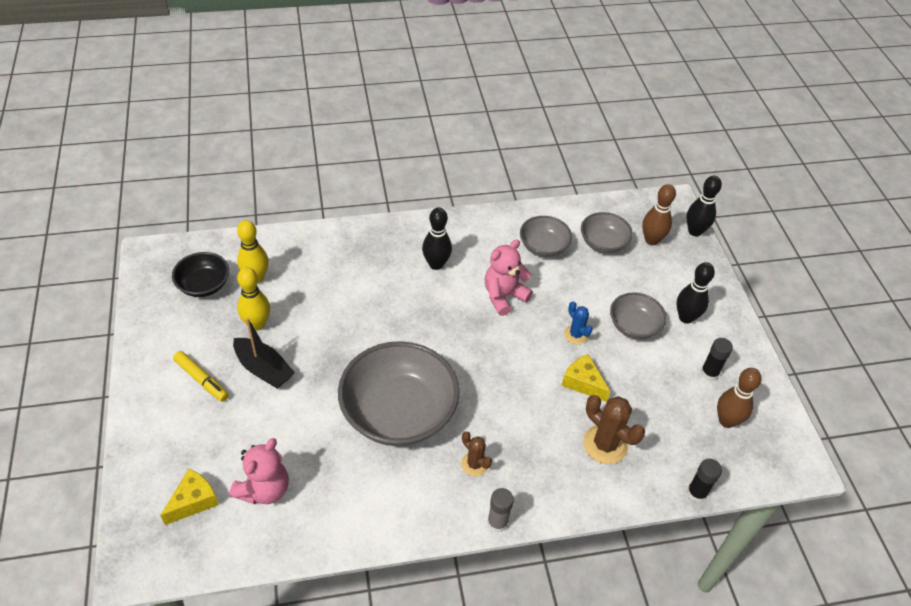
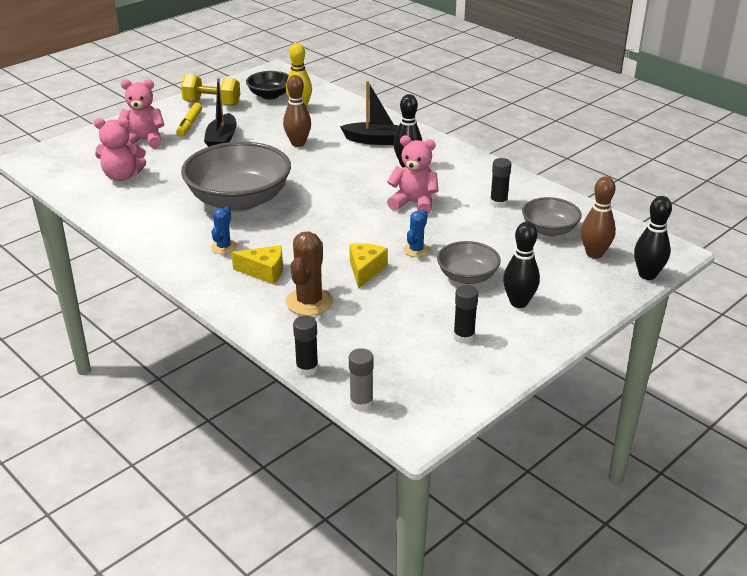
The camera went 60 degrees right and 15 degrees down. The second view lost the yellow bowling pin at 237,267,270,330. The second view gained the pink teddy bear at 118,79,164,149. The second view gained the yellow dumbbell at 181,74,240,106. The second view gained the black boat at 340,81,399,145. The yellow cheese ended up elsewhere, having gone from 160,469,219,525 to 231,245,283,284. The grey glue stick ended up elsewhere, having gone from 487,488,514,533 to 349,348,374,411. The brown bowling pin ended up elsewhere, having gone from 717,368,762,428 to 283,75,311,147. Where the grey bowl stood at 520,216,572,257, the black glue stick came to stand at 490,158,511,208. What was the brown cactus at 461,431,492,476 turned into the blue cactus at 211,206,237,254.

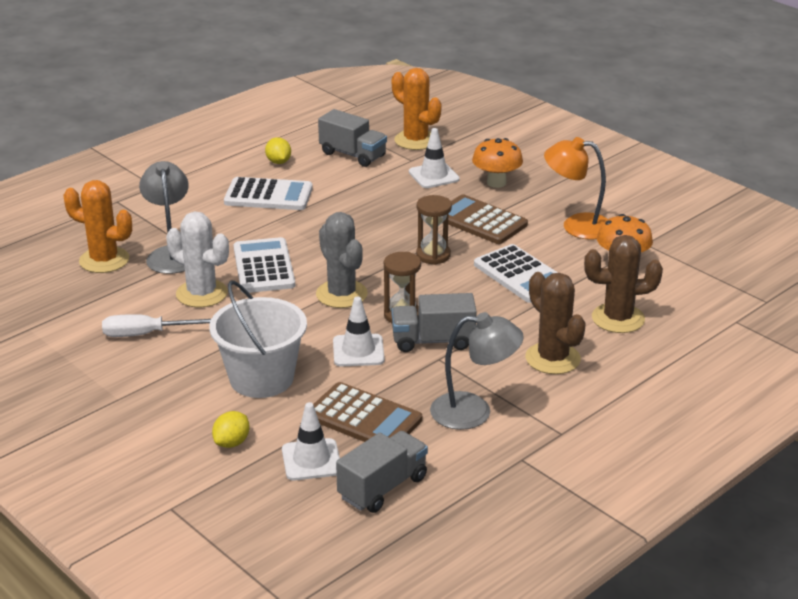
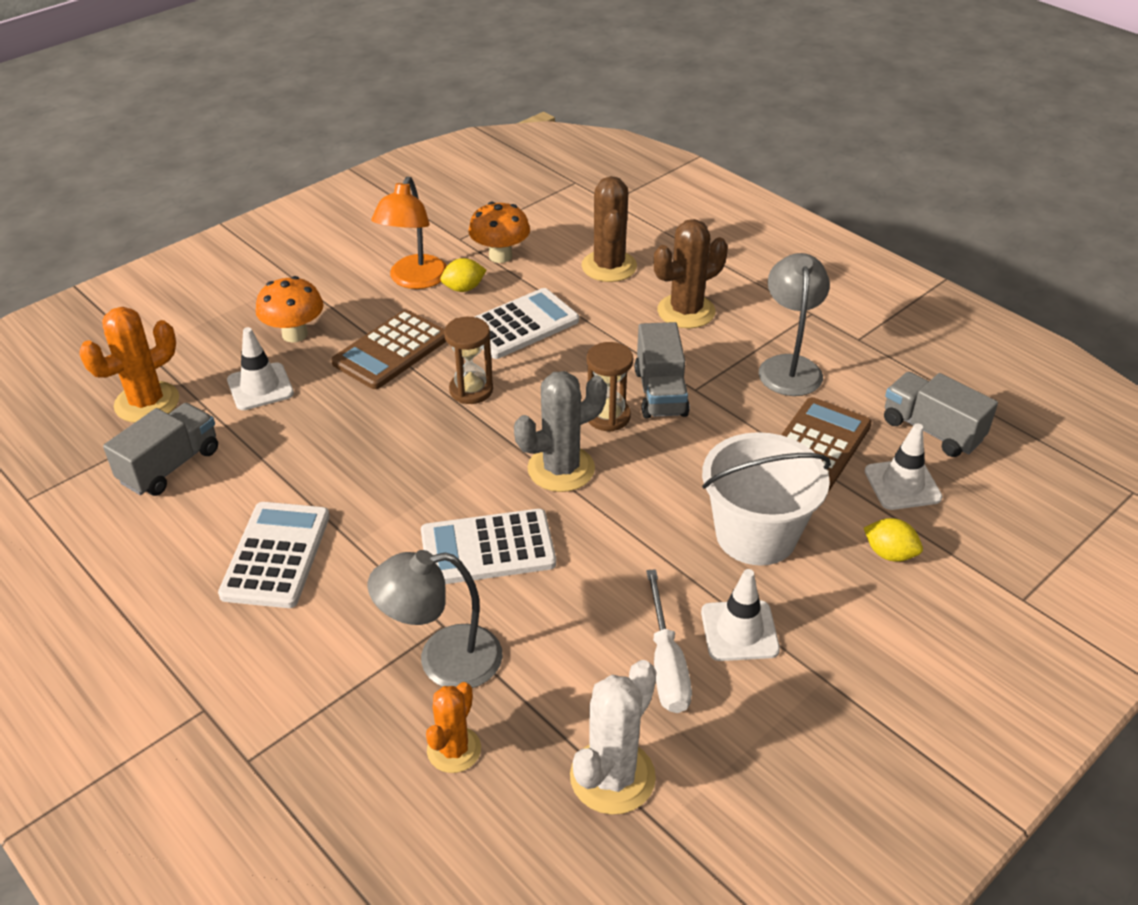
The camera went 90 degrees left and 10 degrees up. The white cactus ended up elsewhere, having gone from 166,211,229,308 to 570,660,656,815. The yellow lemon ended up elsewhere, having gone from 265,137,291,164 to 440,258,486,292. The white traffic cone ended up elsewhere, having gone from 333,297,385,367 to 701,569,780,661. The size of the orange cactus at 63,180,132,273 changed by a factor of 0.65.

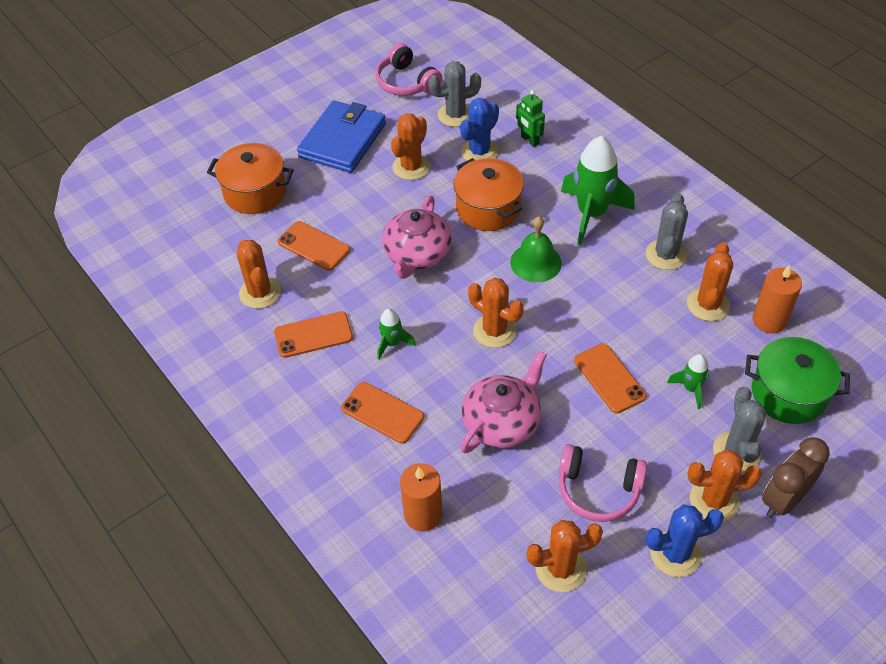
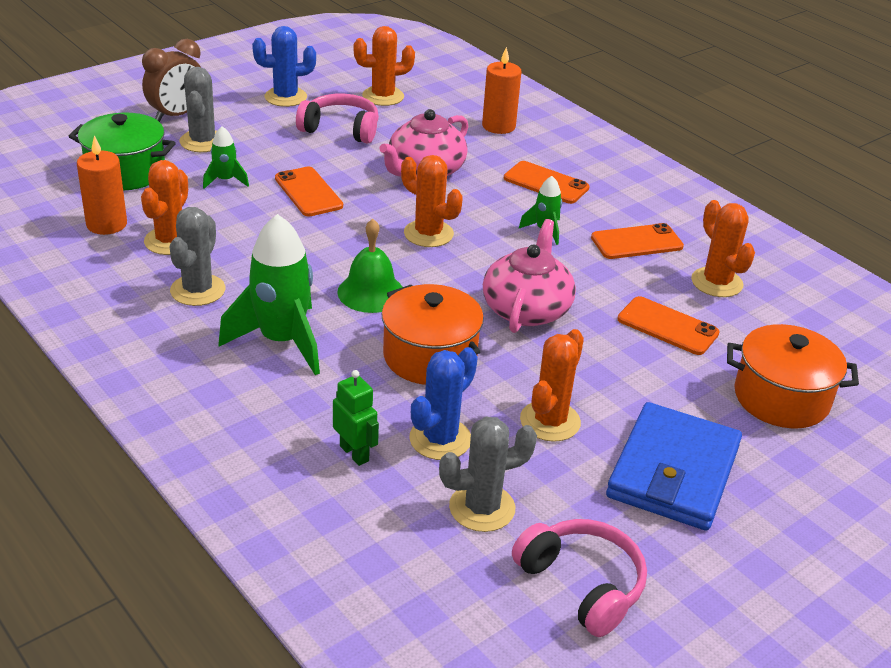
The camera went 175 degrees right and 15 degrees down. The second view lost the orange cactus at 688,449,762,521.

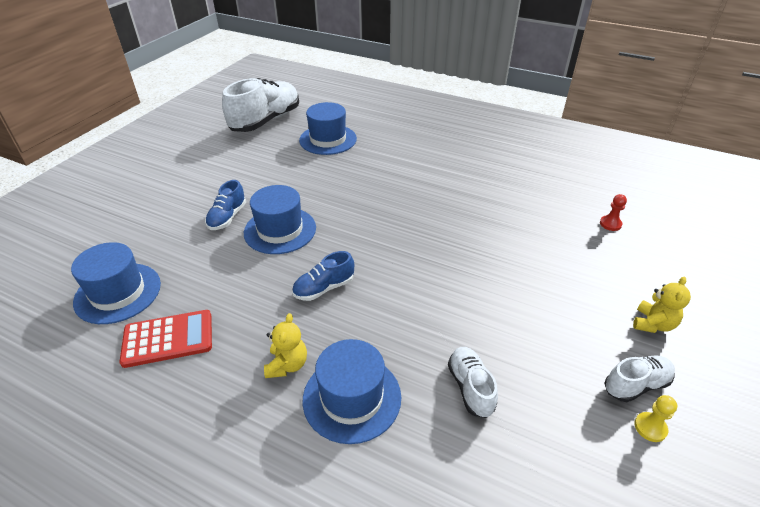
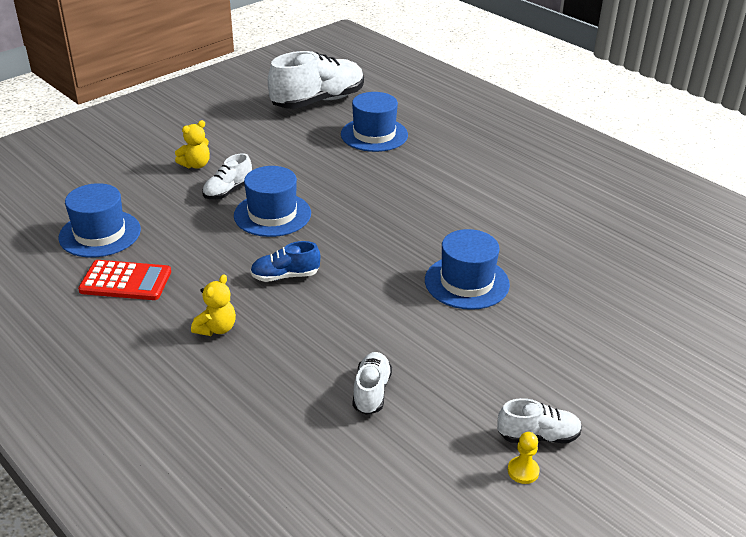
The camera went 20 degrees right and 5 degrees down. The second view lost the red pawn at 600,194,627,231. The blue hat ended up elsewhere, having gone from 303,339,401,444 to 425,229,510,310. The yellow teddy bear ended up elsewhere, having gone from 633,277,691,333 to 175,120,210,169. What was the blue shoe at 205,180,246,230 turned into the white shoe at 202,153,252,199.

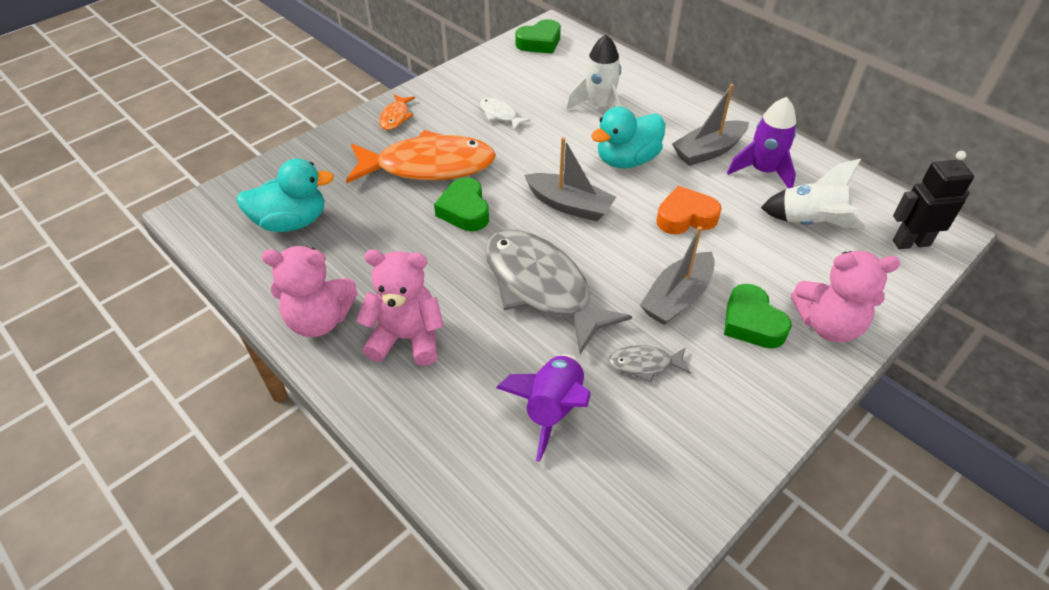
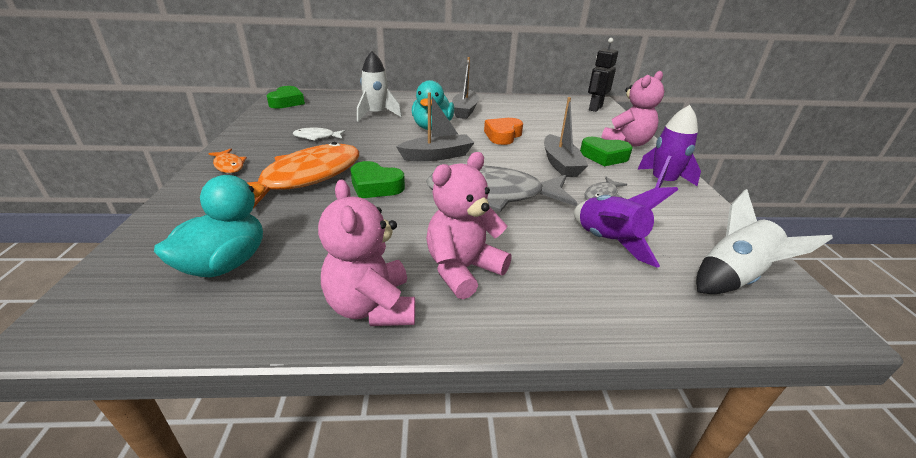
The camera went 50 degrees left and 15 degrees down. The purple rocket ended up elsewhere, having gone from 727,97,796,188 to 637,105,701,188. The white rocket ended up elsewhere, having gone from 761,159,866,228 to 696,189,833,294. The pink teddy bear at 261,246,358,337 ended up facing another way, 120 degrees clockwise from before.

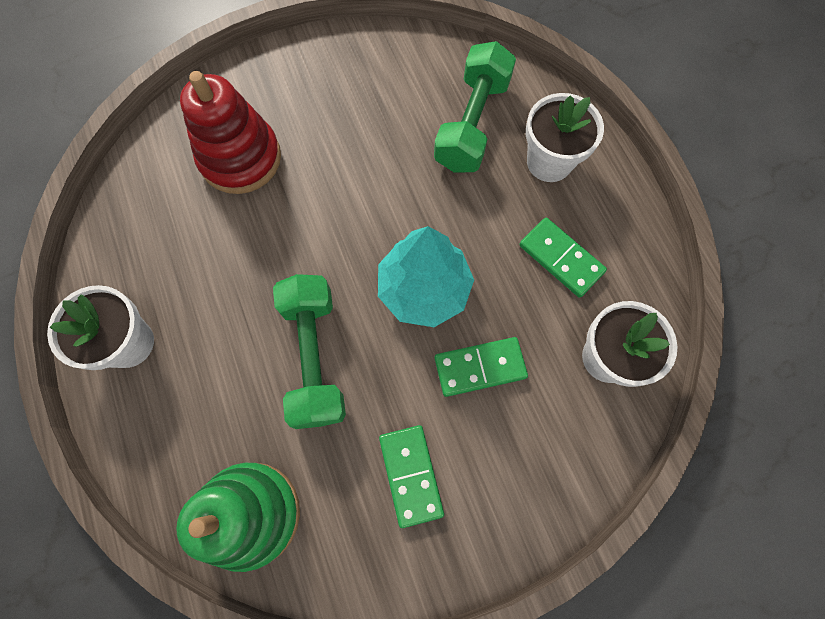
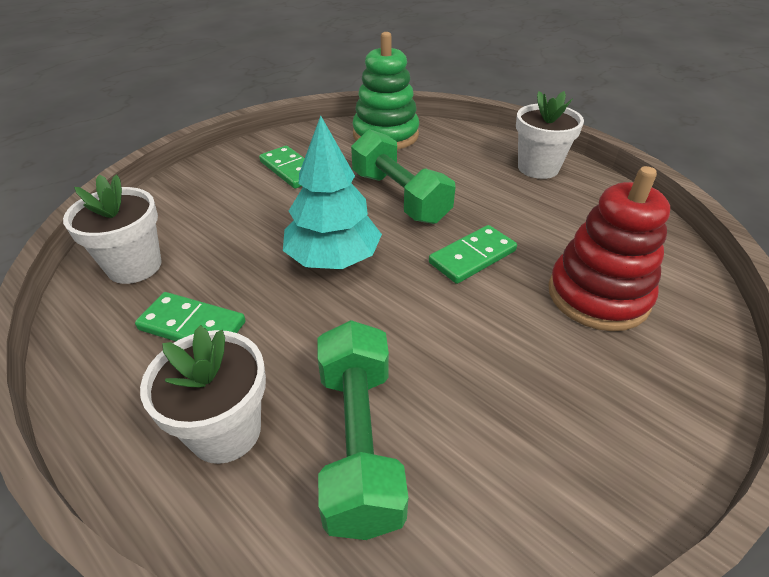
The camera went 155 degrees right and 30 degrees down. The green domino ended up elsewhere, having gone from 434,337,528,397 to 429,225,517,284.

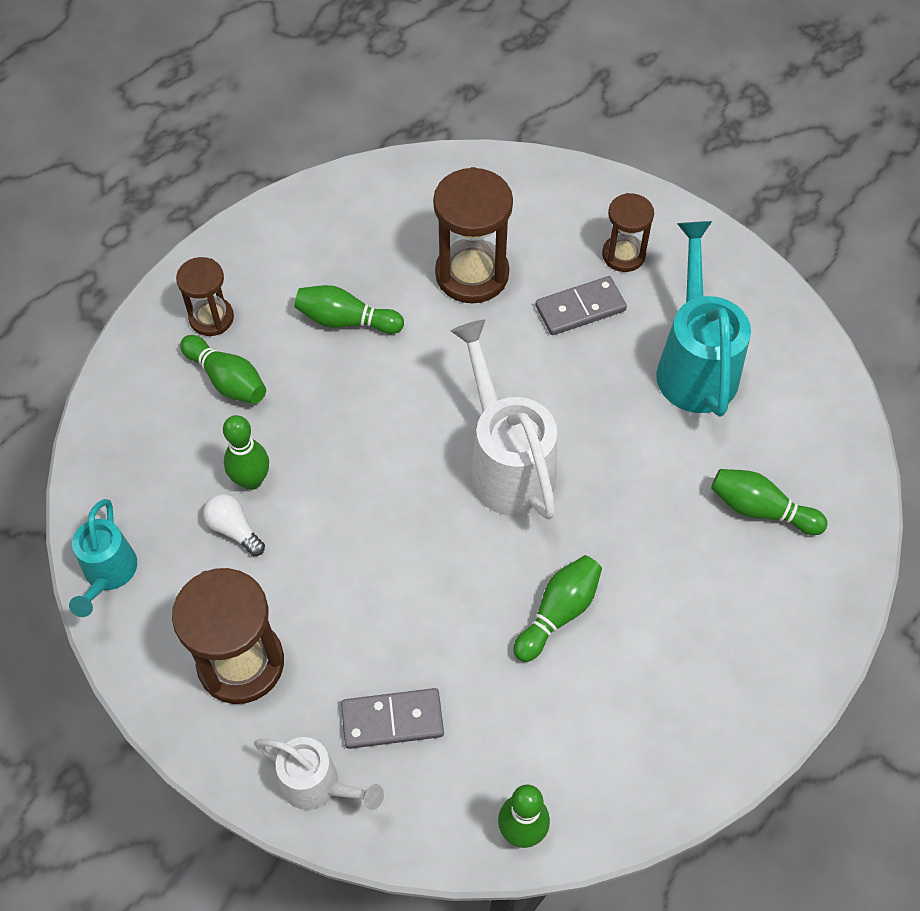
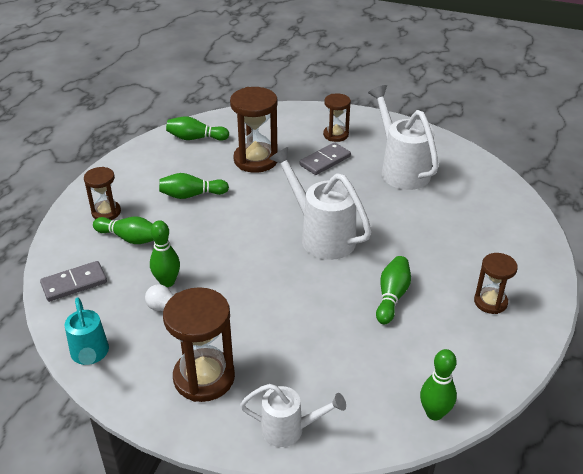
The camera went 20 degrees left and 20 degrees down. The second view gained the brown hourglass at 474,253,518,314. The grey domino ended up elsewhere, having gone from 341,688,444,749 to 40,261,107,302. The green bowling pin ended up elsewhere, having gone from 711,469,828,535 to 166,116,229,141. What was the turquoise watering can at 656,221,751,417 turned into the white watering can at 368,85,439,190.

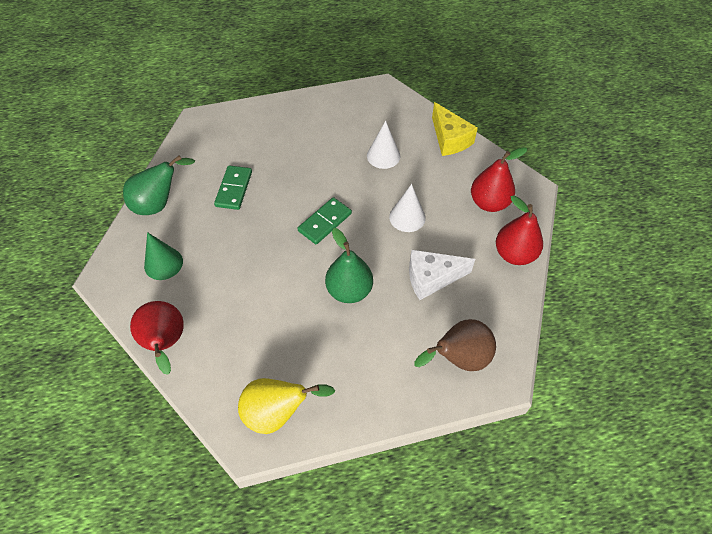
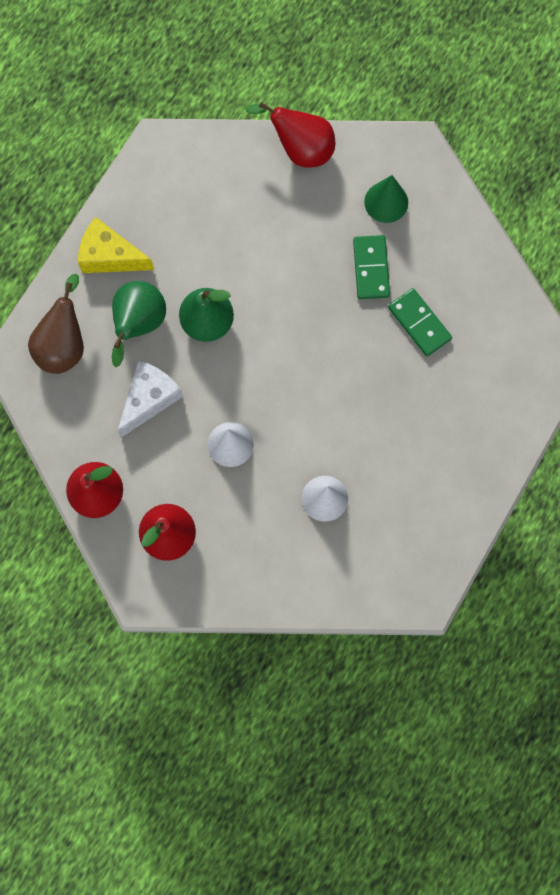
The camera went 135 degrees right and 20 degrees up. The second view lost the yellow pear at 238,378,335,434. The green pear ended up elsewhere, having gone from 123,156,195,215 to 112,281,166,367. The green domino ended up elsewhere, having gone from 298,197,352,244 to 353,235,390,299. The yellow cheese ended up elsewhere, having gone from 432,102,478,156 to 78,217,154,273.

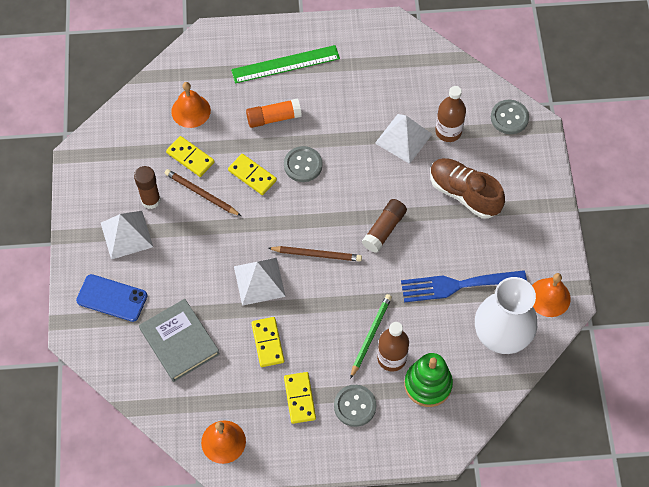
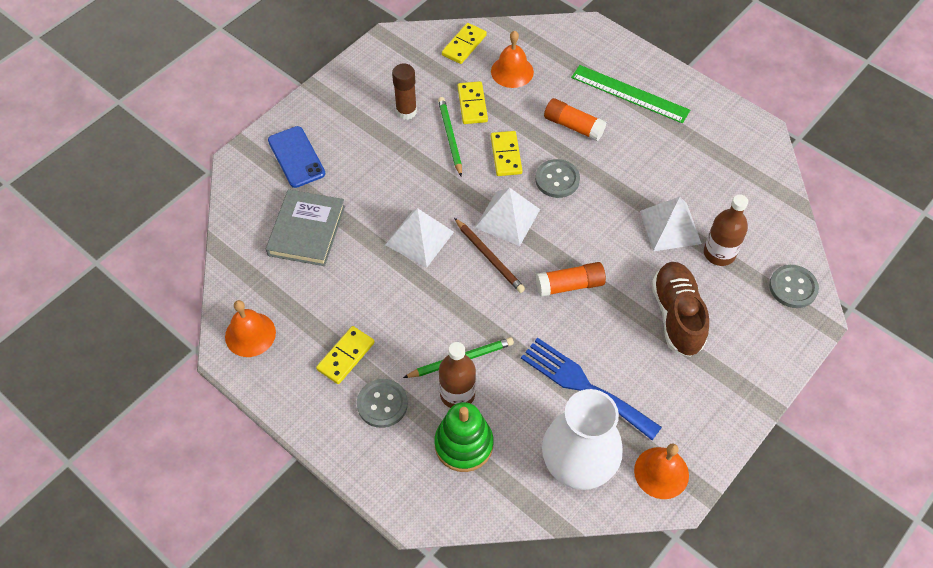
The camera went 45 degrees right and 5 degrees down. The white pyramid ended up elsewhere, having gone from 101,211,153,260 to 475,188,540,246. The yellow domino ended up elsewhere, having gone from 251,317,284,367 to 442,23,487,64. What was the brown pencil at 164,169,241,216 turned into the green pencil at 438,97,462,177. What was the brown glue stick at 362,199,407,253 turned into the orange glue stick at 536,262,606,297.

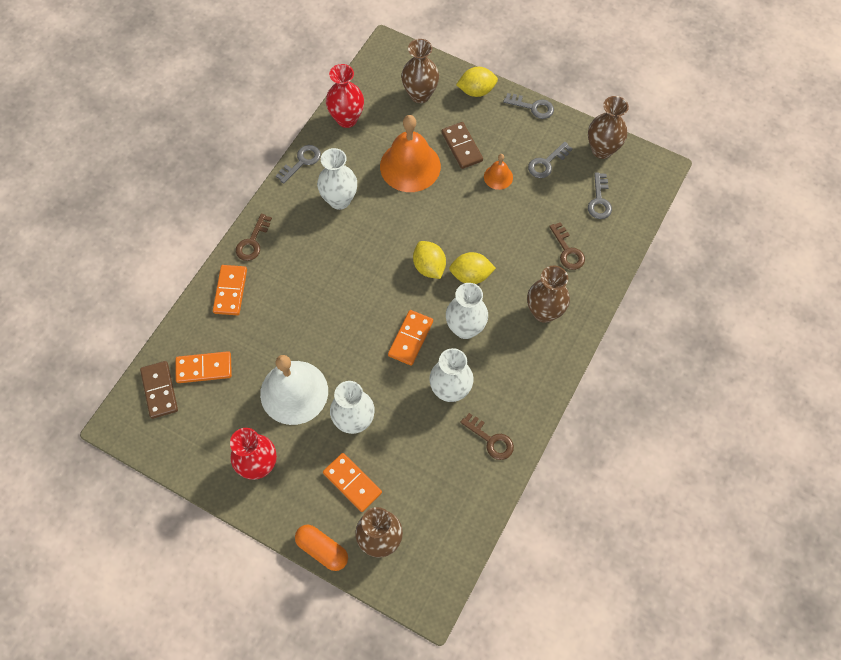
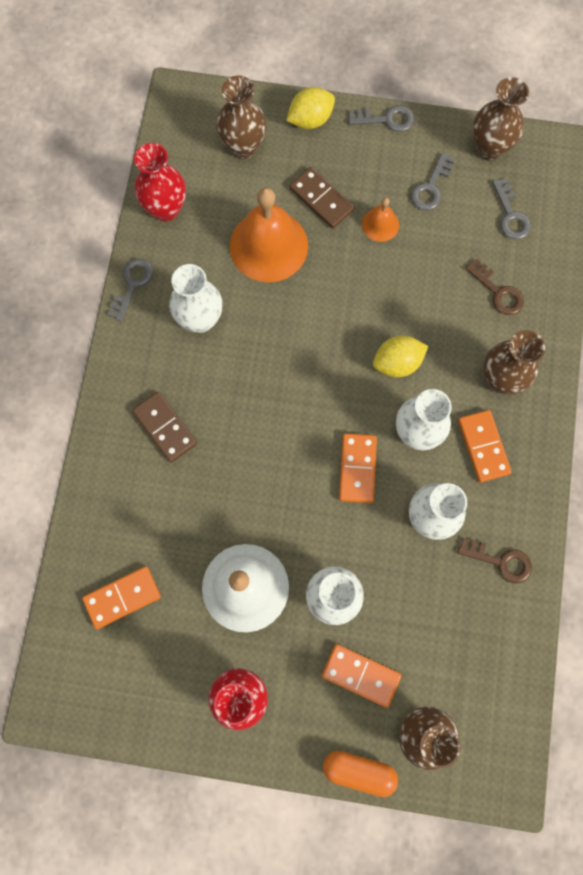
The camera went 20 degrees left and 10 degrees up. The second view lost the brown key at 236,213,272,261. The second view lost the yellow lemon at 413,241,446,279. The brown domino ended up elsewhere, having gone from 140,361,178,419 to 132,392,197,463. The orange domino ended up elsewhere, having gone from 213,265,247,315 to 458,410,512,483.

